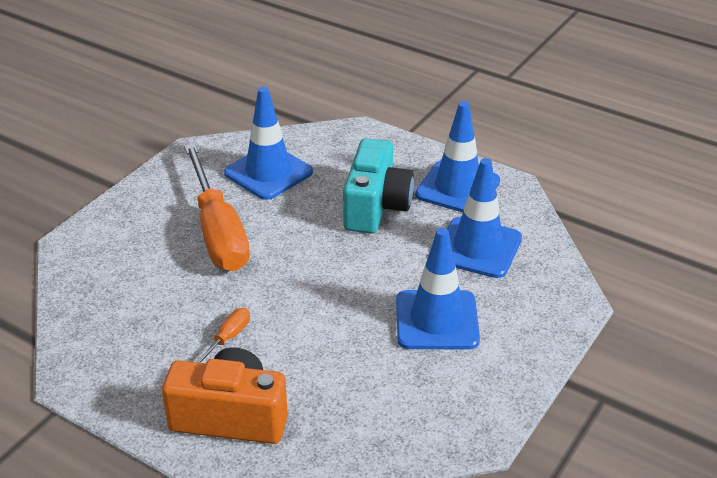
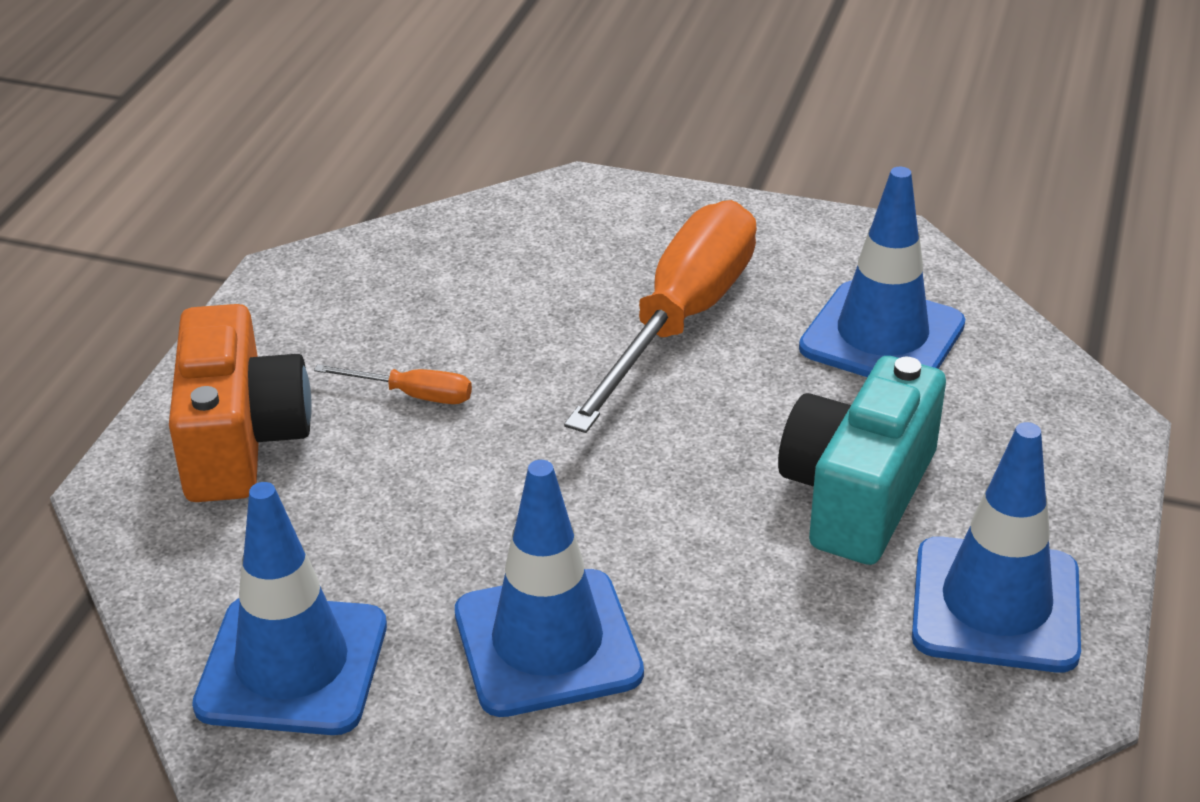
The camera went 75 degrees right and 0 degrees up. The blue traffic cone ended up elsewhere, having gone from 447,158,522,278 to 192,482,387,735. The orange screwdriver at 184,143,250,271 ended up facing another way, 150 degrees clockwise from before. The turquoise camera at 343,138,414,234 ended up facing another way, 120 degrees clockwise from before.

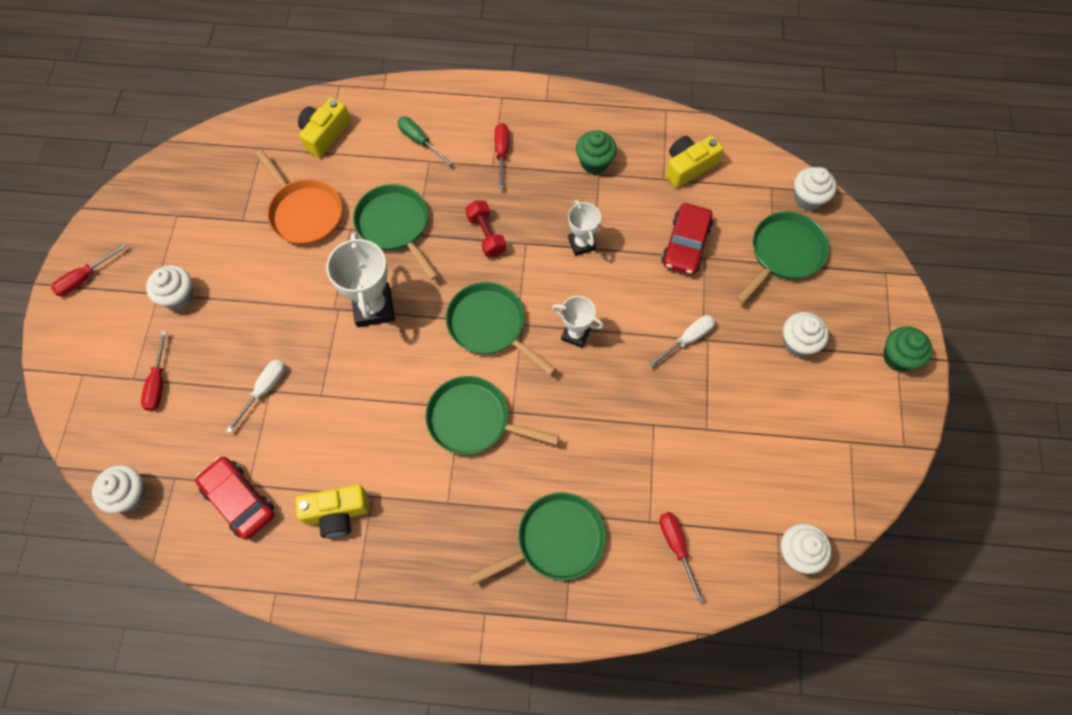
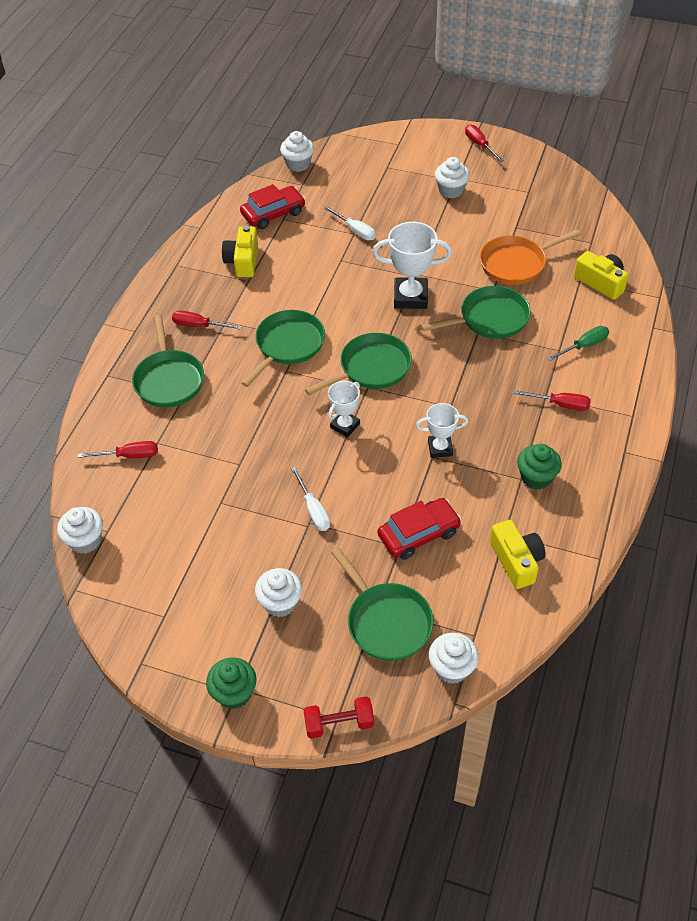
The camera went 105 degrees right and 15 degrees down. The red screwdriver ended up elsewhere, having gone from 141,331,167,411 to 172,311,242,330. The red dumbbell ended up elsewhere, having gone from 466,200,506,257 to 303,696,374,739. The red car at 661,203,713,275 ended up facing another way, 120 degrees clockwise from before.

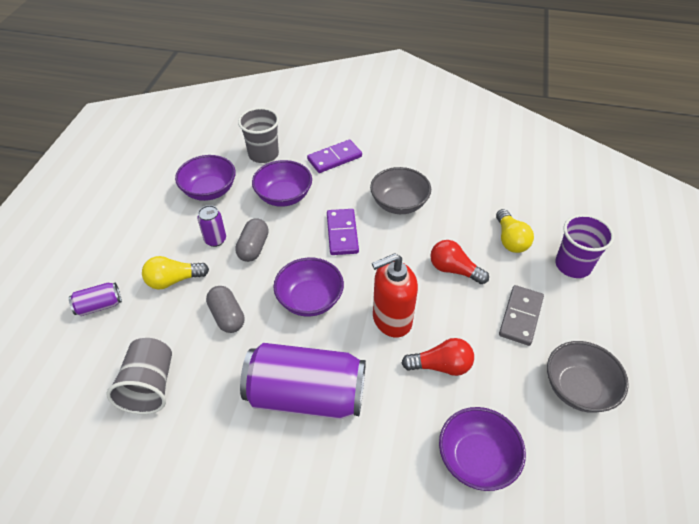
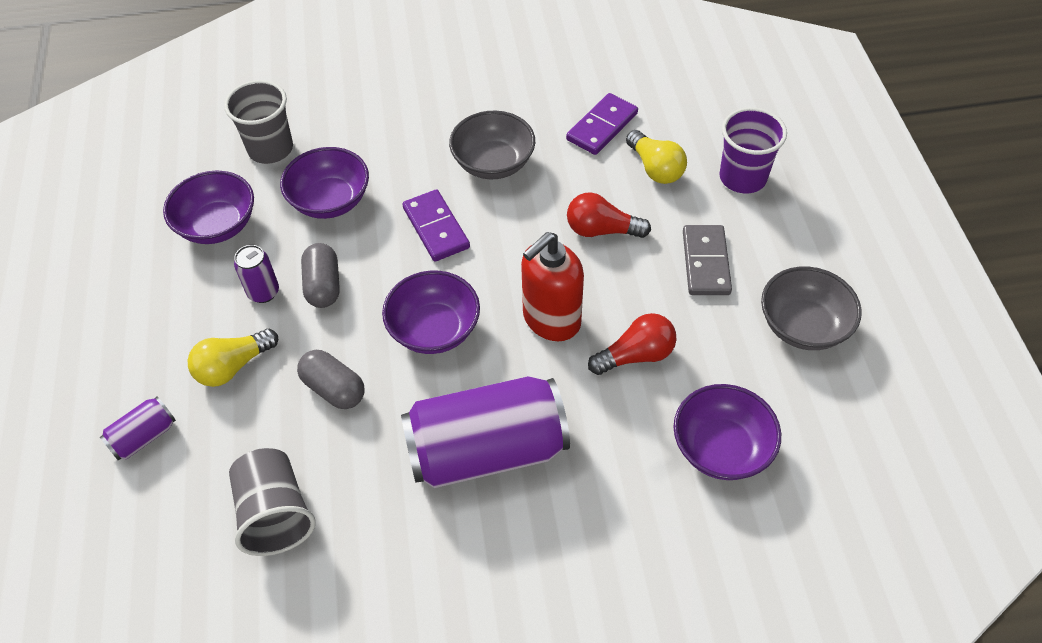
The camera went 20 degrees left and 5 degrees up. The purple domino ended up elsewhere, having gone from 307,140,362,173 to 566,93,638,155.

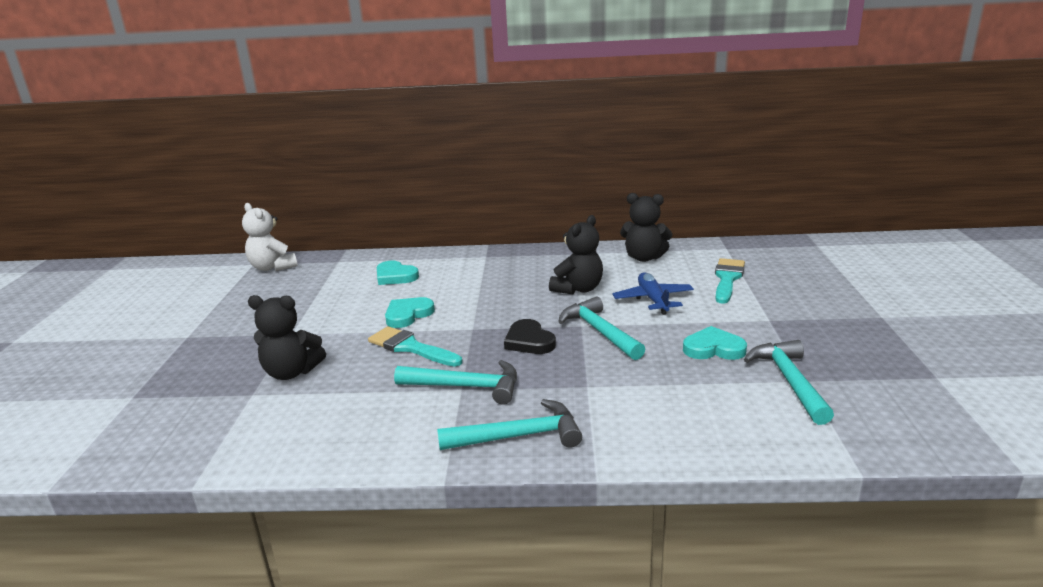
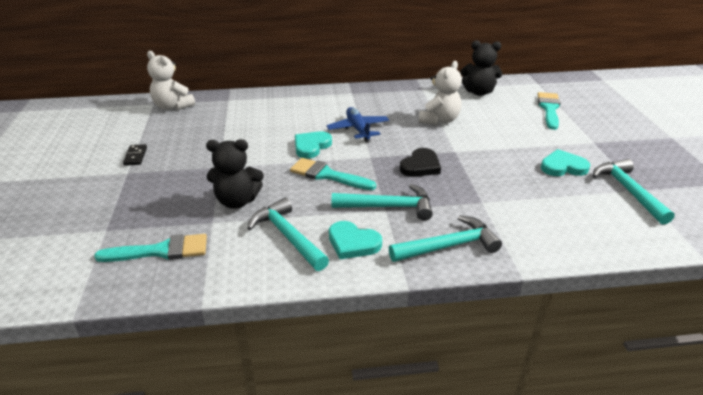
The camera went 10 degrees left and 10 degrees up. The second view gained the turquoise brush at 94,234,207,262. The second view gained the black domino at 123,144,147,166. The turquoise heart ended up elsewhere, having gone from 377,261,419,285 to 329,221,382,259. The turquoise hammer ended up elsewhere, having gone from 558,297,645,360 to 247,198,329,271. The blue plane ended up elsewhere, having gone from 612,272,694,315 to 326,107,389,142. What was the black teddy bear at 549,215,603,294 turned into the white teddy bear at 419,61,462,125. The black heart at 504,319,556,354 ended up facing another way, 105 degrees counterclockwise from before.

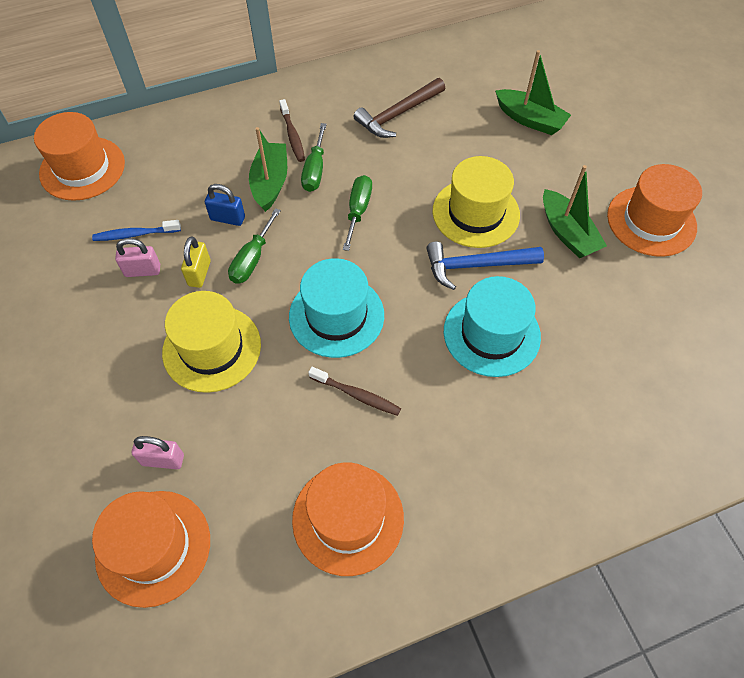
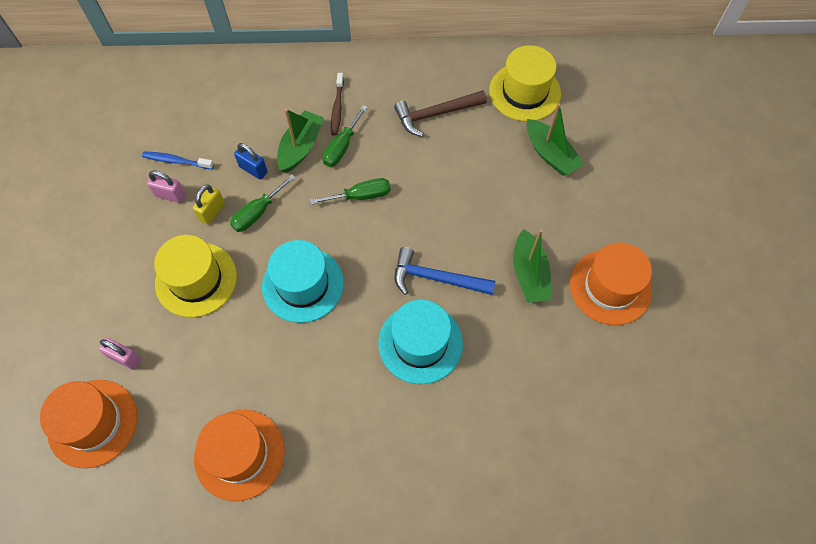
The camera went 20 degrees right and 5 degrees up. The second view lost the orange hat at 34,112,125,201. The second view lost the brown toothbrush at 308,367,401,416. The yellow hat ended up elsewhere, having gone from 432,156,520,248 to 489,45,561,121. The green screwdriver at 343,175,372,251 ended up facing another way, 45 degrees clockwise from before.

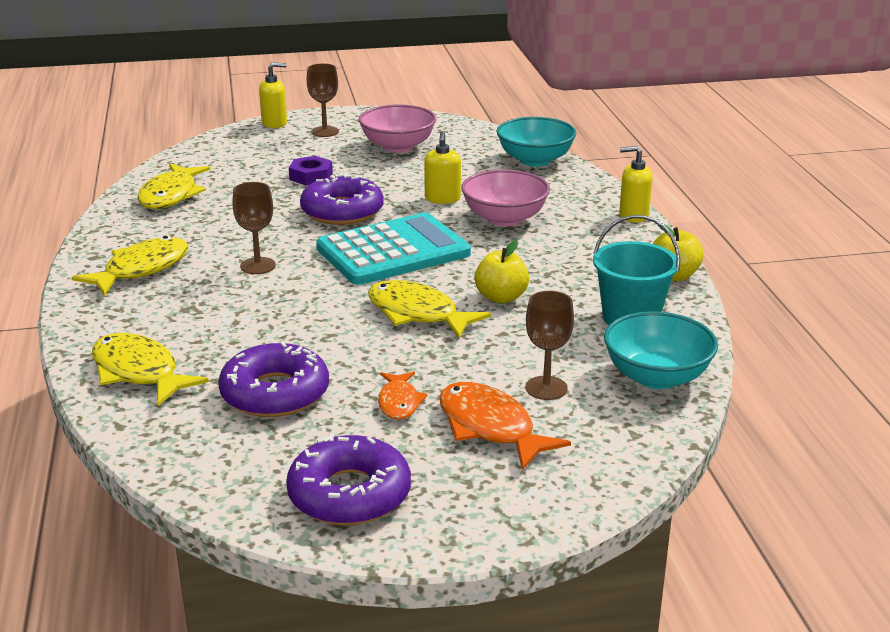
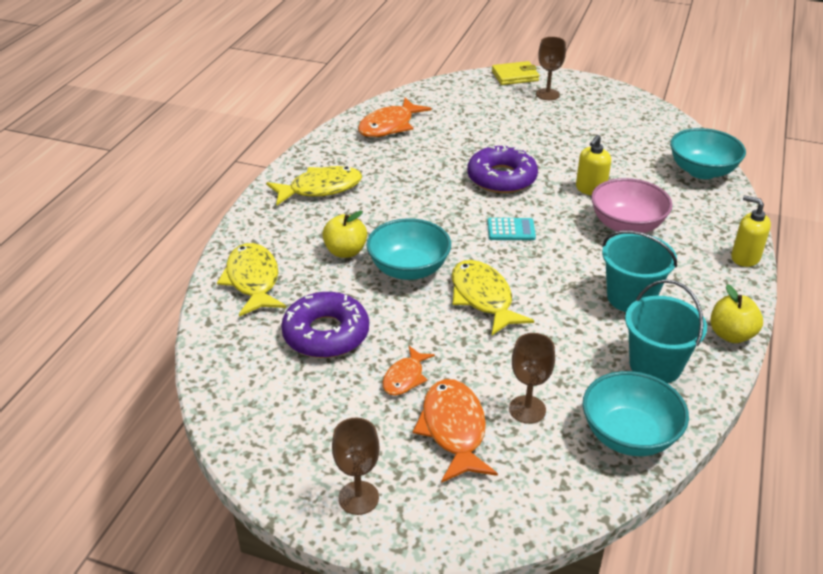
The camera went 30 degrees right and 10 degrees up. The second view lost the purple donut at 286,434,411,525. The second view lost the purple nut at 289,156,333,186. The second view lost the pink bowl at 359,104,436,153. The second view gained the turquoise bowl at 366,218,451,280. The second view gained the turquoise bucket at 602,231,677,312. The brown goblet ended up elsewhere, having gone from 232,182,276,274 to 332,418,380,515. The yellow apple ended up elsewhere, having gone from 474,240,529,304 to 322,211,367,258. Where the yellow soap dispenser stood at 259,62,287,128, the yellow wallet came to stand at 492,61,539,85. What was the yellow fish at 137,164,210,209 turned into the orange fish at 358,98,432,137. The size of the turquoise calculator at 316,213,471,285 changed by a factor of 0.41.

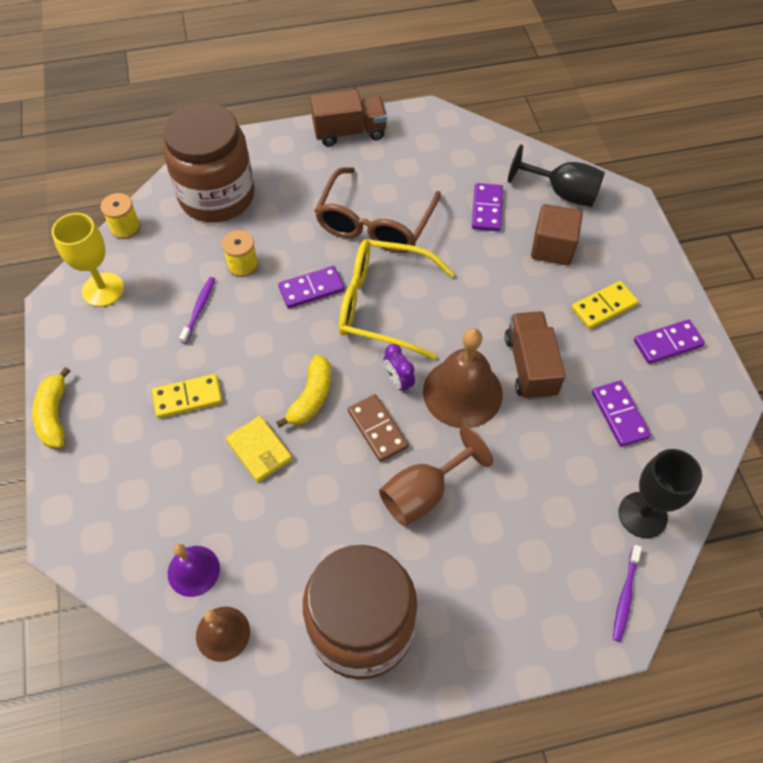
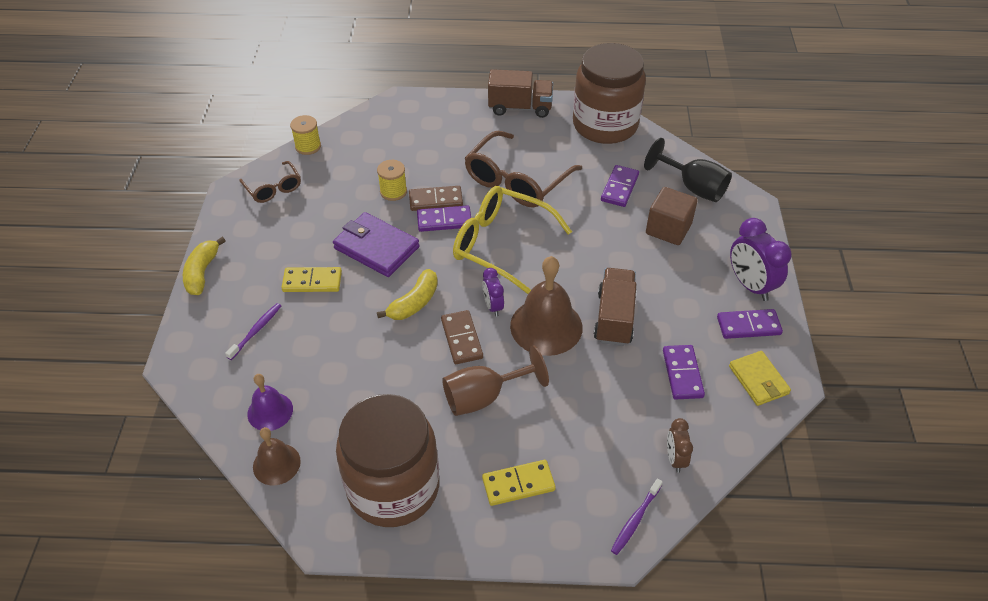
The camera went 15 degrees right and 10 degrees down. The second view gained the purple wallet at 333,212,420,277. The second view gained the brown domino at 409,186,463,211. The second view gained the purple clock at 730,218,791,301. The brown jar ended up elsewhere, having gone from 163,103,255,222 to 573,43,646,144. The purple toothbrush ended up elsewhere, having gone from 179,277,215,344 to 225,303,281,360. The yellow wallet ended up elsewhere, having gone from 226,416,292,482 to 729,351,791,406. The yellow domino ended up elsewhere, having gone from 571,281,639,329 to 482,460,556,506. Where the yellow goblet stood at 52,213,124,307, the brown glasses came to stand at 239,161,301,203. Where the black goblet stood at 619,449,702,538, the brown clock came to stand at 667,418,693,473.

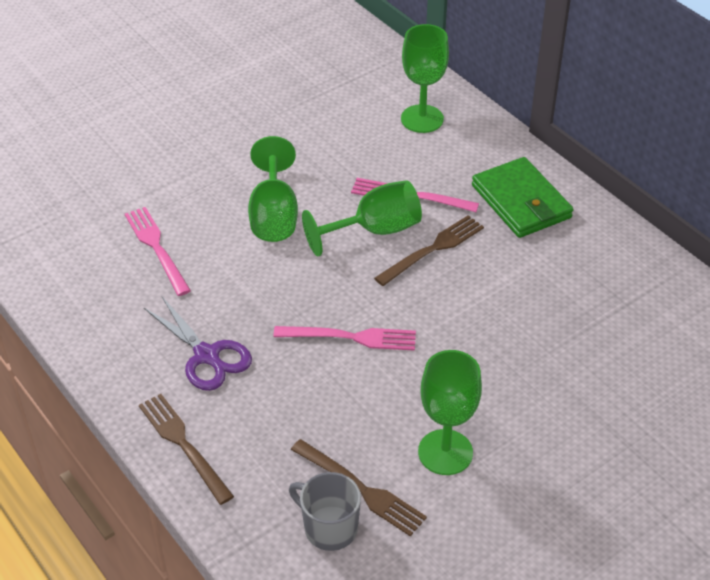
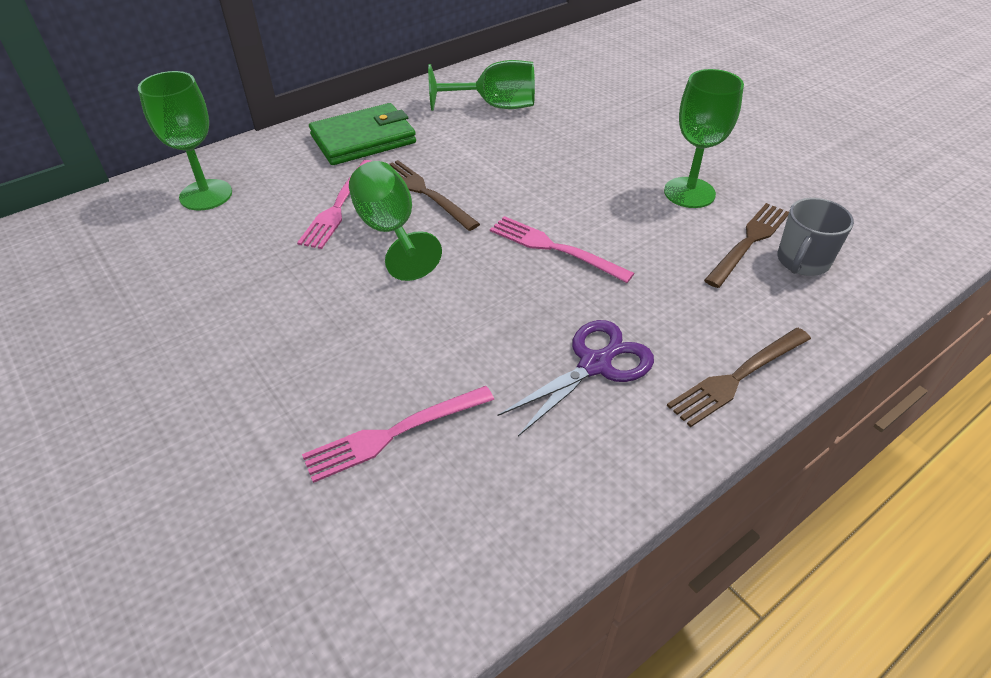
The camera went 90 degrees left and 0 degrees up. The green goblet ended up elsewhere, having gone from 248,136,298,242 to 428,60,535,111. The pink fork at 273,326,416,351 ended up facing another way, 60 degrees counterclockwise from before.

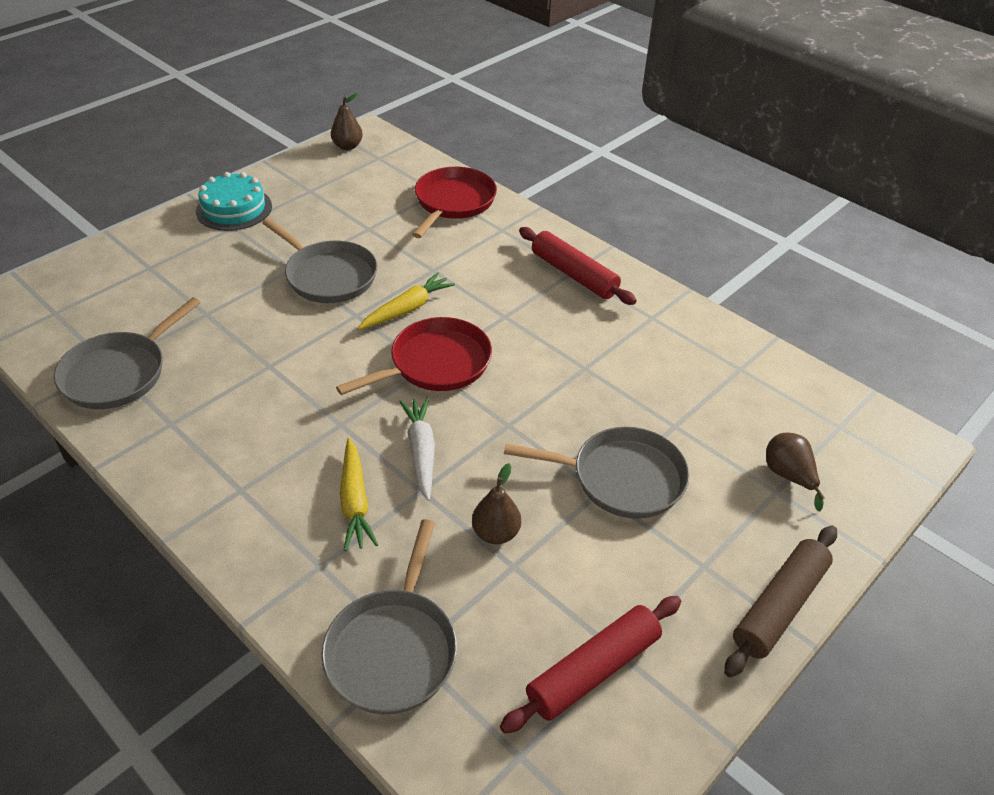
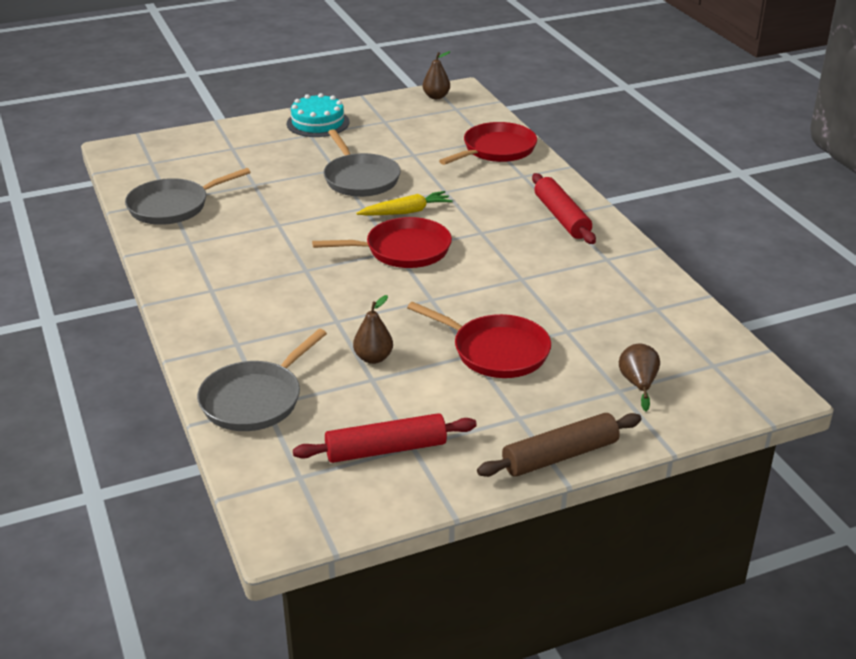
The camera went 25 degrees right and 10 degrees down. The second view lost the yellow carrot at 340,438,378,551. The second view lost the white carrot at 399,397,435,501. What was the grey pan at 504,427,690,519 turned into the red pan at 407,302,551,378.

